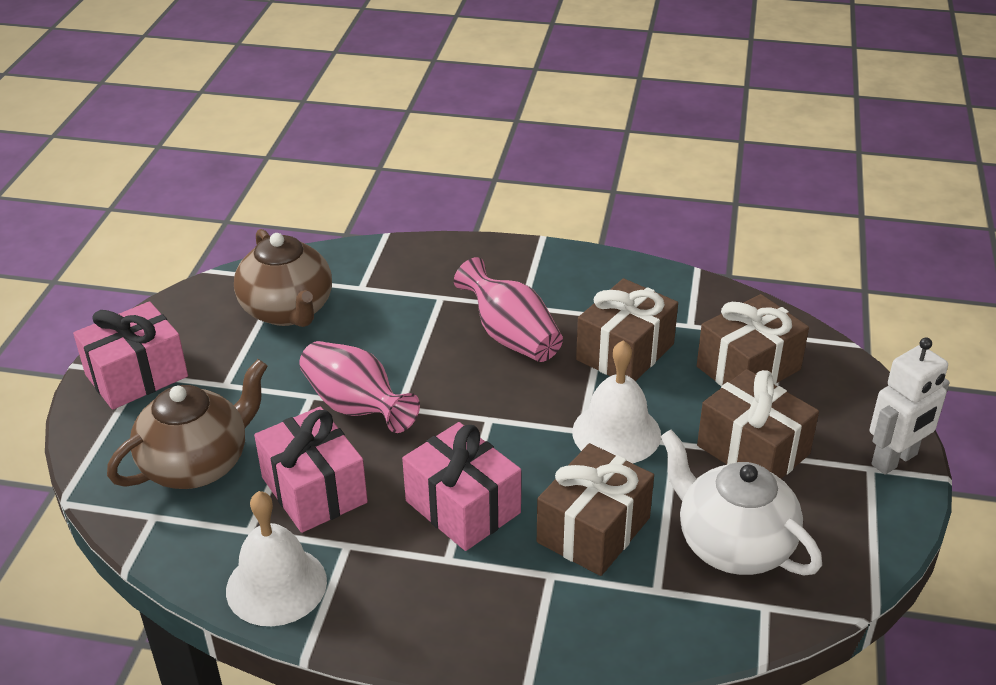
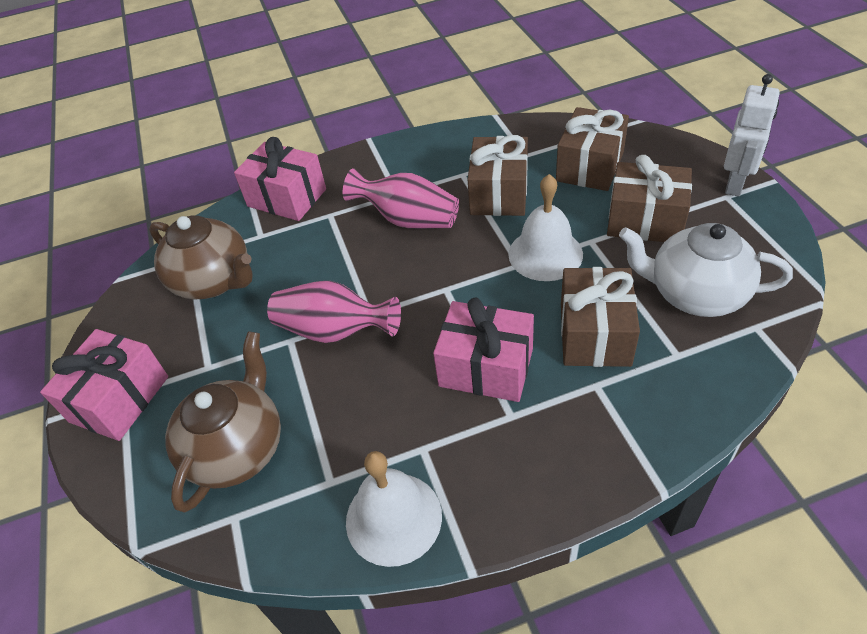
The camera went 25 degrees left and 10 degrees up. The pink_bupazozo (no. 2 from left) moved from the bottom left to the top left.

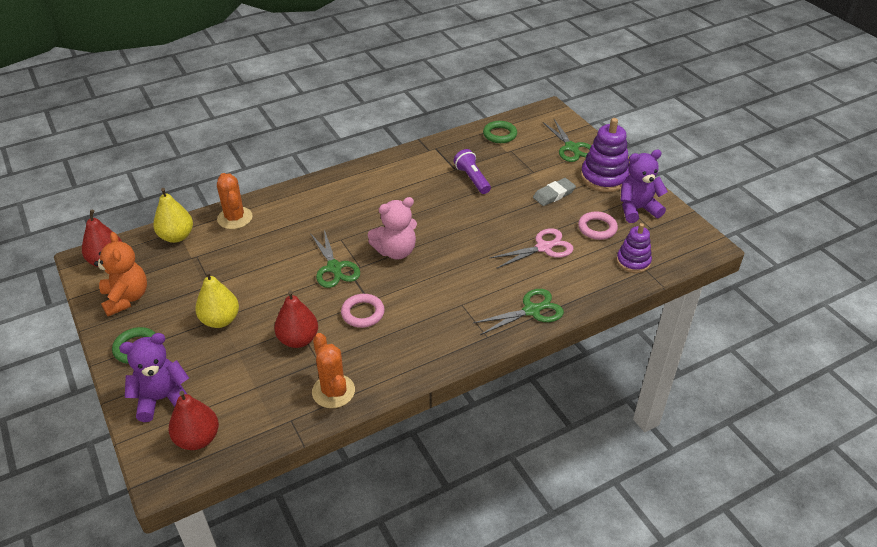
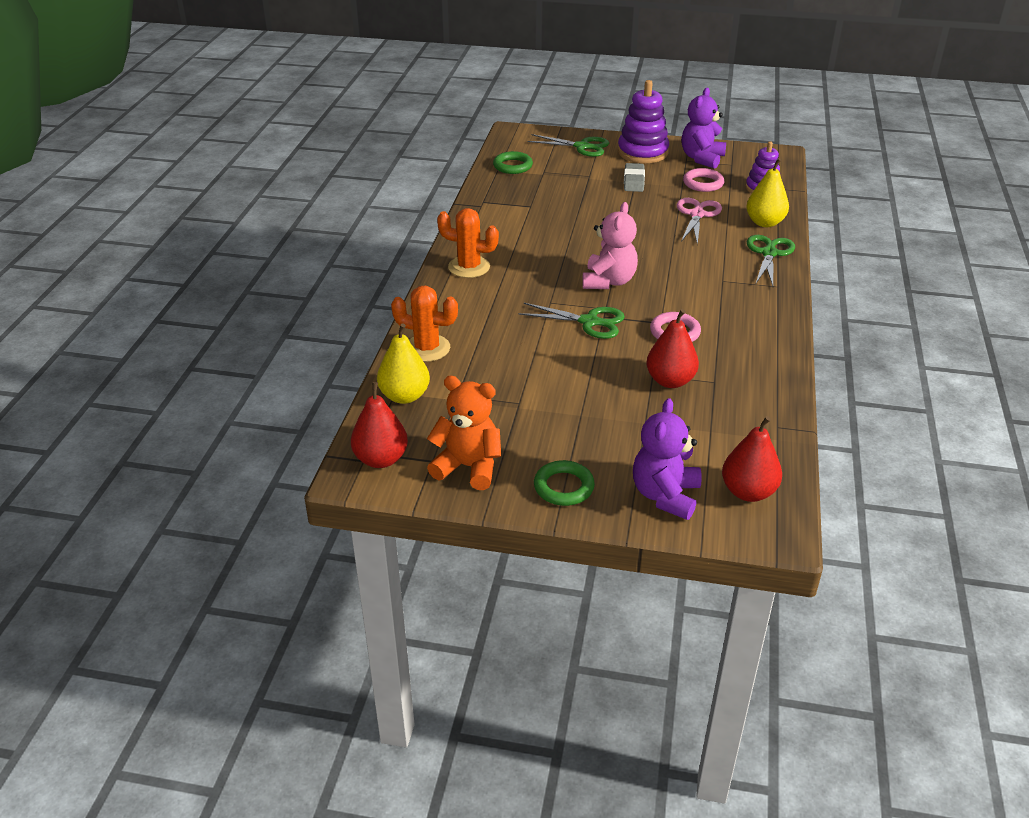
The camera went 50 degrees left and 5 degrees down. The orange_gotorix (no. 2 from left) moved from the bottom centre to the top centre. The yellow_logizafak (no. 2 from left) moved from the middle left to the top right. The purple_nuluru at the top centre disappeared.

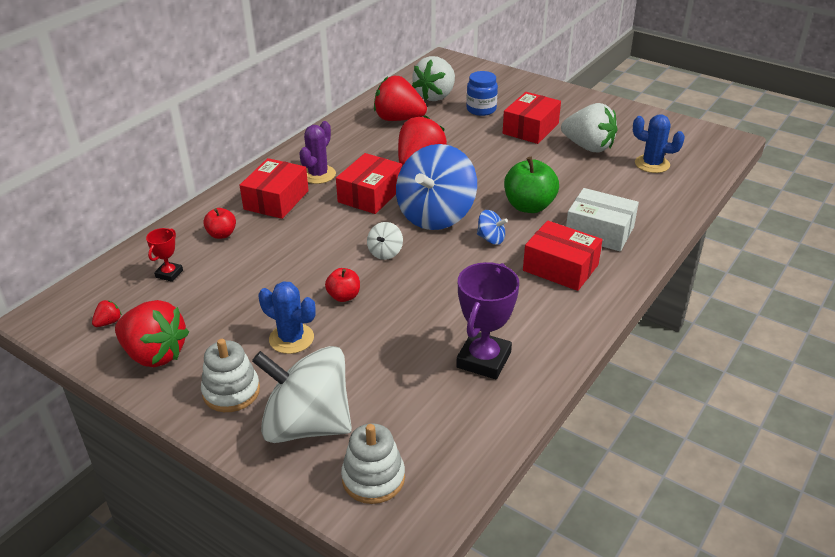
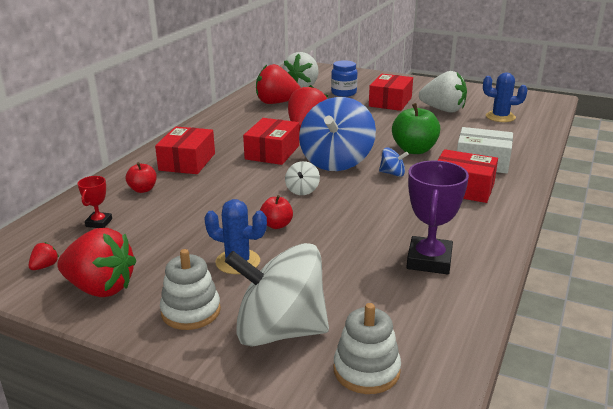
The camera went 10 degrees left and 10 degrees down. The purple_gotorix at the top centre disappeared.

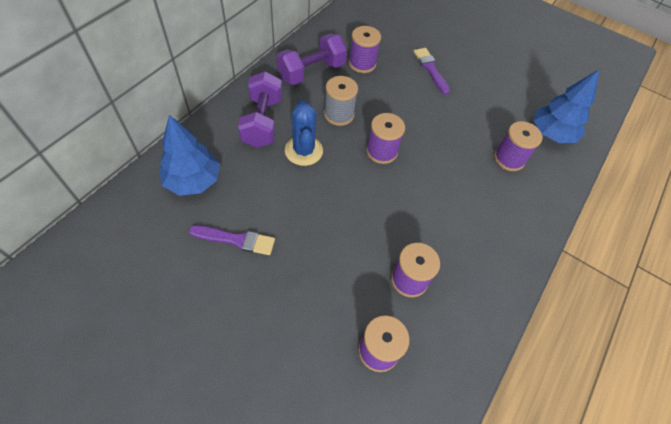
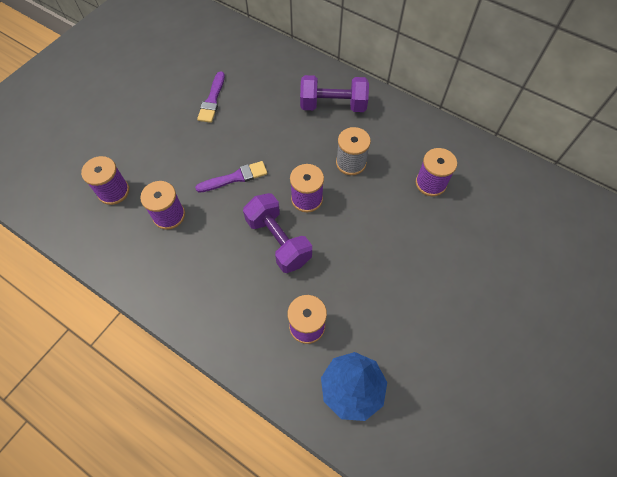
The camera went 95 degrees right and 5 degrees up. The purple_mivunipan (no. 2 from left) moved from the top centre to the centre. The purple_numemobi (no. 2 from left in the first image) moved from the top centre to the centre. The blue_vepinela (no. 1 from left) at the middle left disappeared. The blue_gotorix at the top centre disappeared.

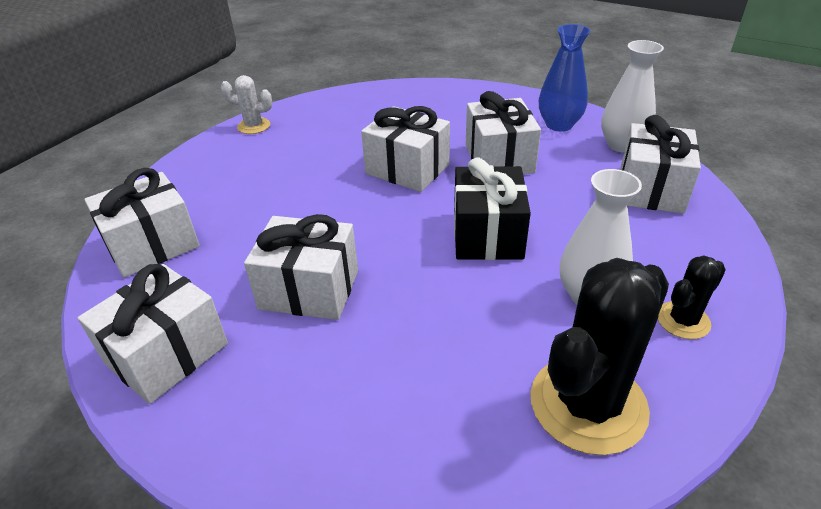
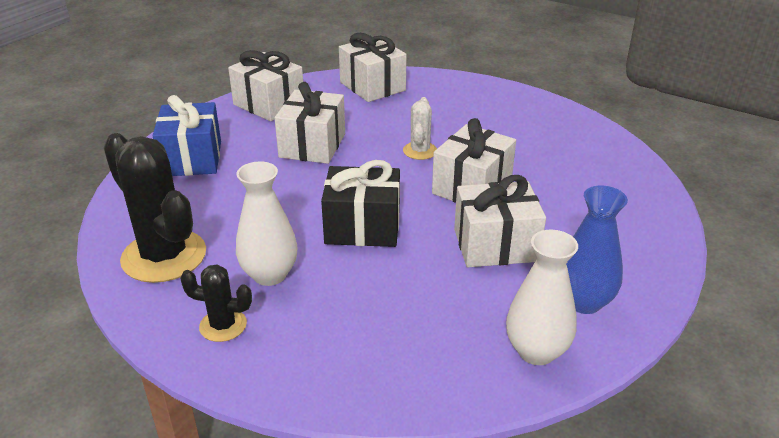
The camera went 90 degrees right and 5 degrees down. The blue_bupazozo at the top left appeared. The black_gotorix (no. 2 from left) at the middle right turned 45 degrees counterclockwise. The white_gotorix moved from the top left to the top centre. The white_bupazozo (no. 6 from left) at the top right disappeared.

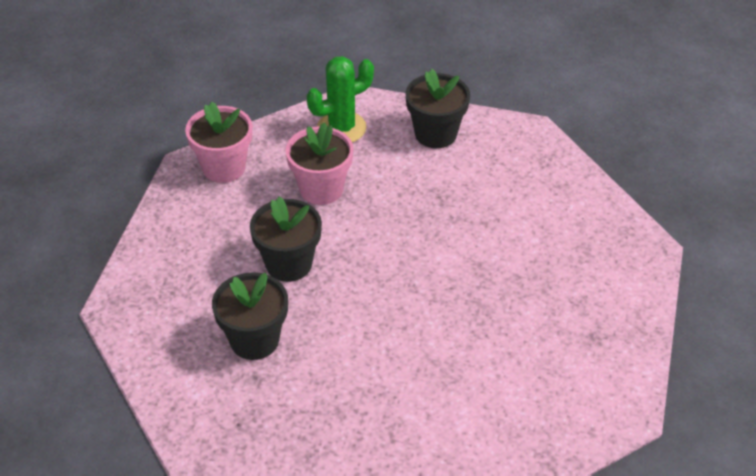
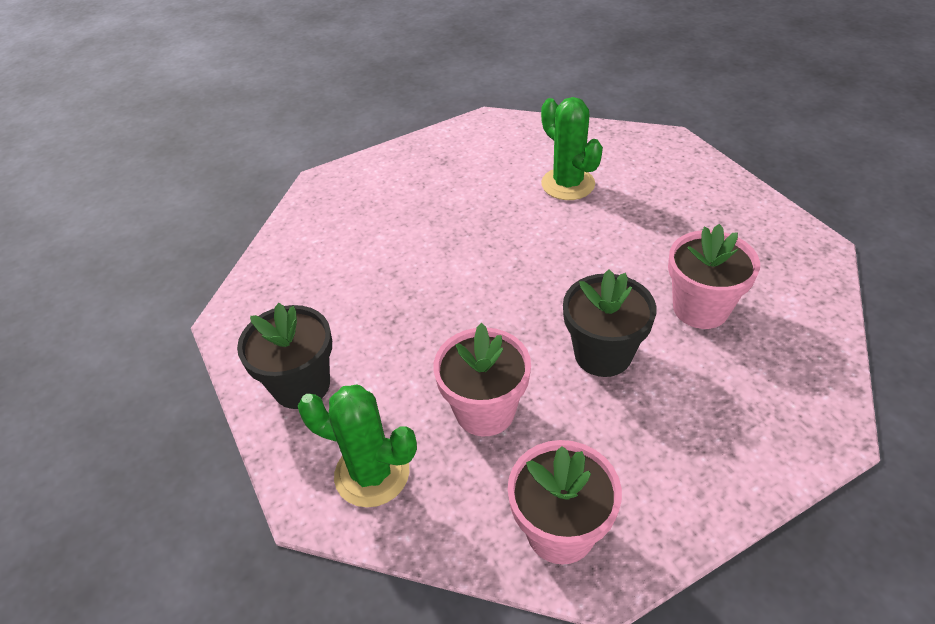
The camera went 130 degrees left and 0 degrees up. The green_gotorix (no. 2 from left) at the top centre appeared. The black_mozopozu (no. 1 from left) at the middle left became the pink_mozopozu (no. 3 from left) at the middle right.

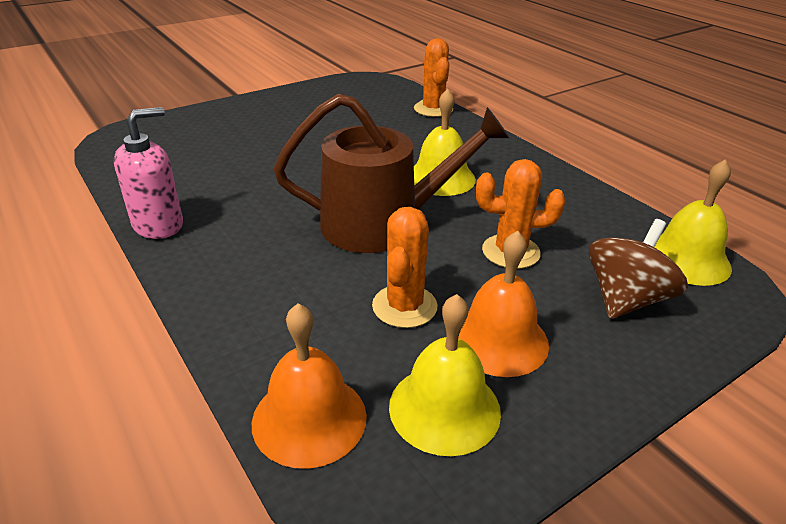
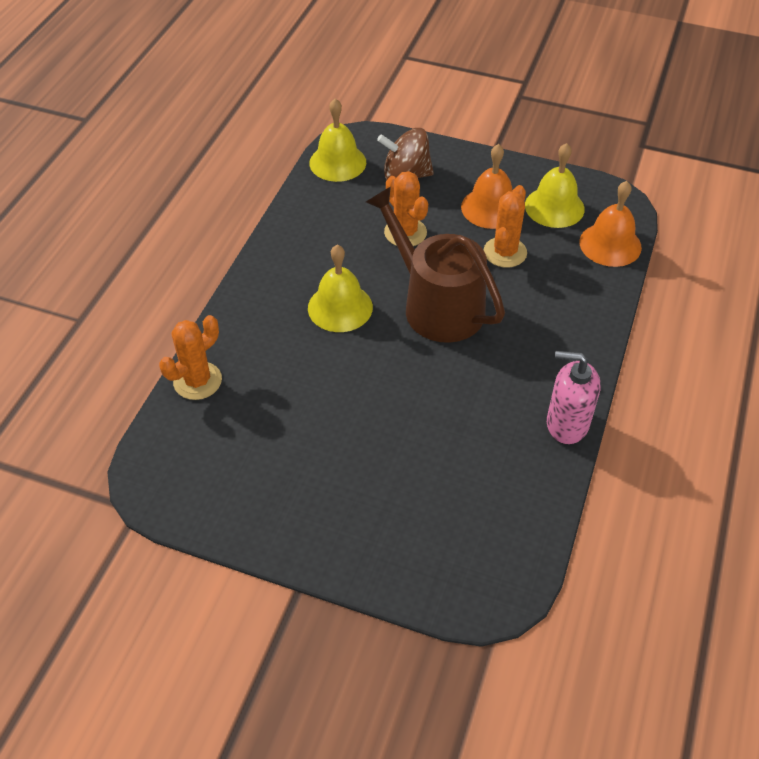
The camera went 125 degrees left and 15 degrees up. The orange_gotorix (no. 1 from left in the first image) at the centre turned 45 degrees counterclockwise.

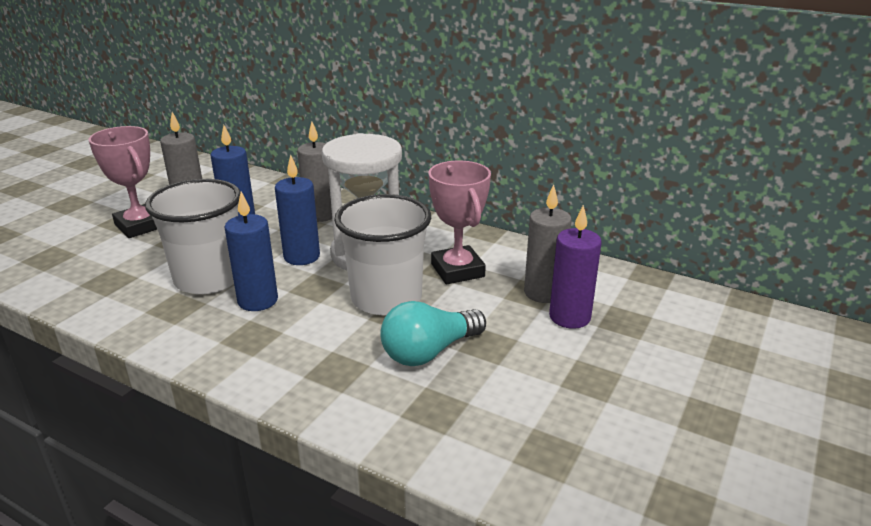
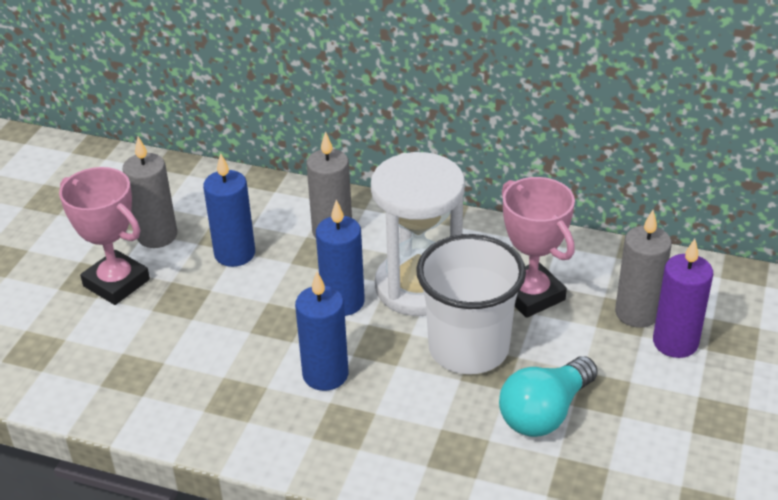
The camera went 10 degrees left and 10 degrees up. The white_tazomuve (no. 1 from left) at the middle left disappeared.

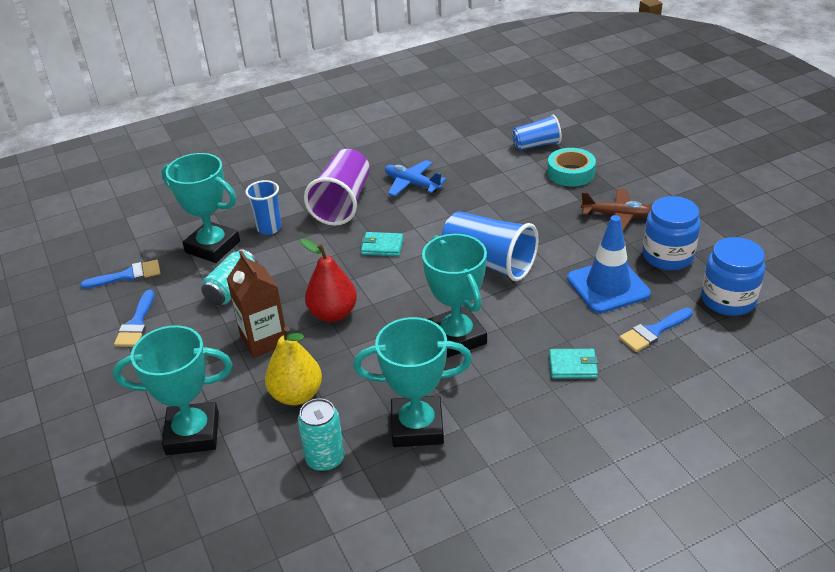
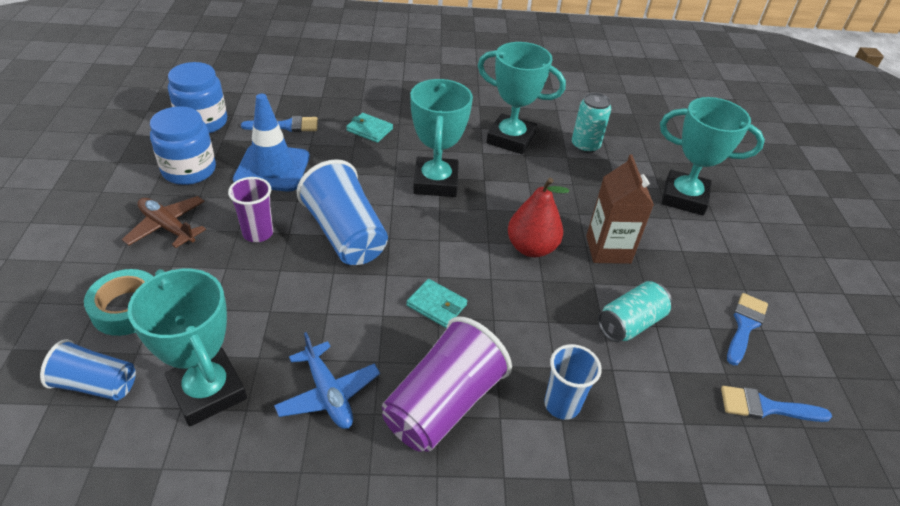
The camera went 160 degrees left and 5 degrees up. The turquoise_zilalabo (no. 2 from left in the first image) moved from the middle left to the bottom left. The purple_tazomuve (no. 1 from left) at the middle left appeared. The yellow_logizafak at the centre disappeared.

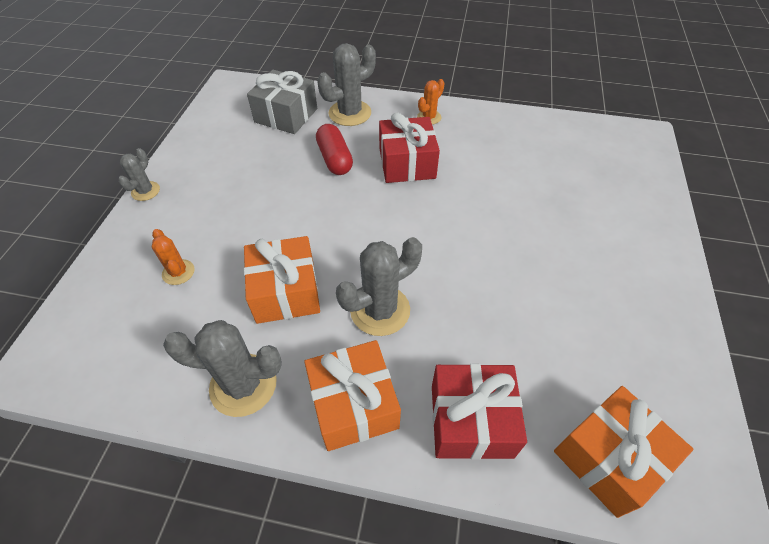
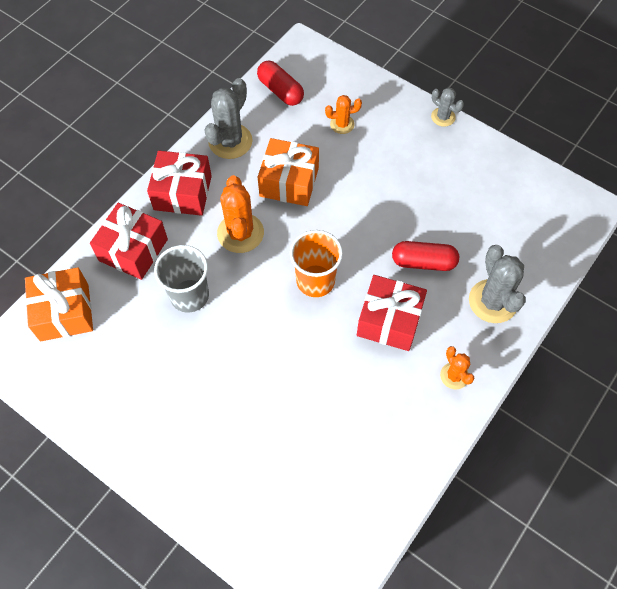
The camera went 115 degrees right and 10 degrees up. The orange_bupazozo (no. 2 from left) at the bottom centre became the red_bupazozo (no. 2 from left) at the top left. The grey_tazomuve at the middle left appeared. The grey_gotorix (no. 4 from left) at the centre became the orange_gotorix (no. 1 from left) at the centre. The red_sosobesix (no. 1 from left) at the top centre appeared. The orange_tazomuve at the centre appeared. The grey_bupazozo at the top centre disappeared.

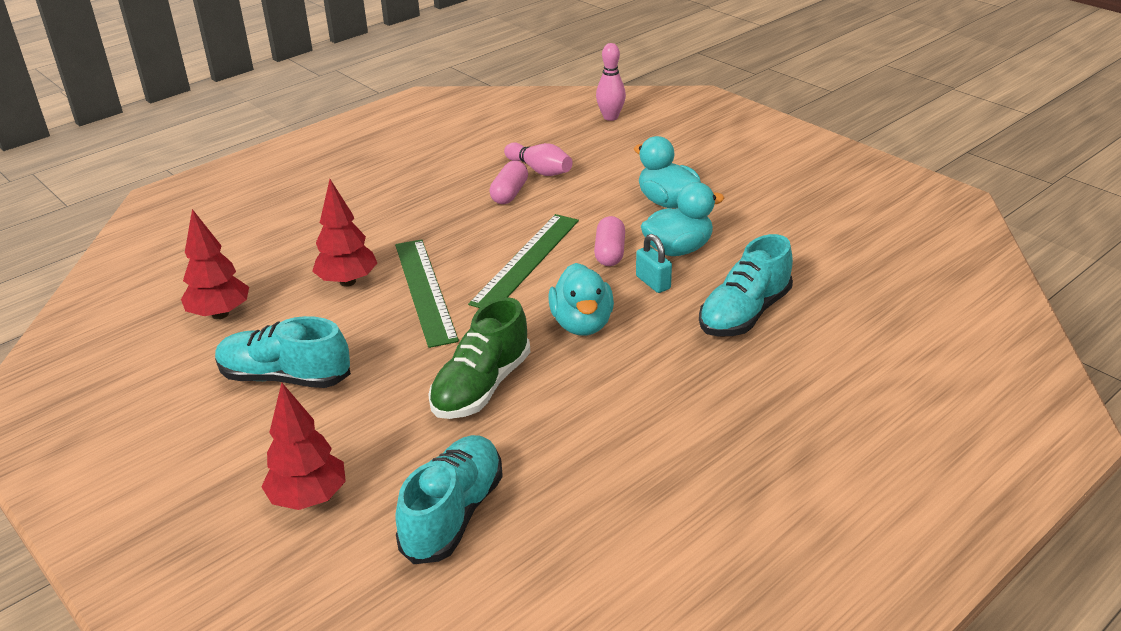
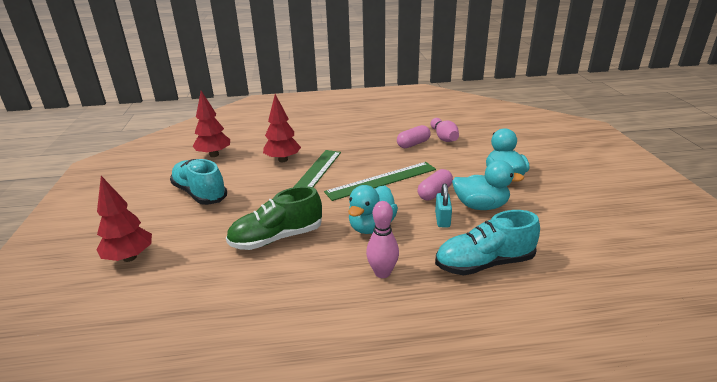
The camera went 35 degrees right and 5 degrees down. The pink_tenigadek (no. 2 from left in the first image) moved from the top centre to the centre. The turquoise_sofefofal (no. 2 from left) at the bottom centre disappeared.

